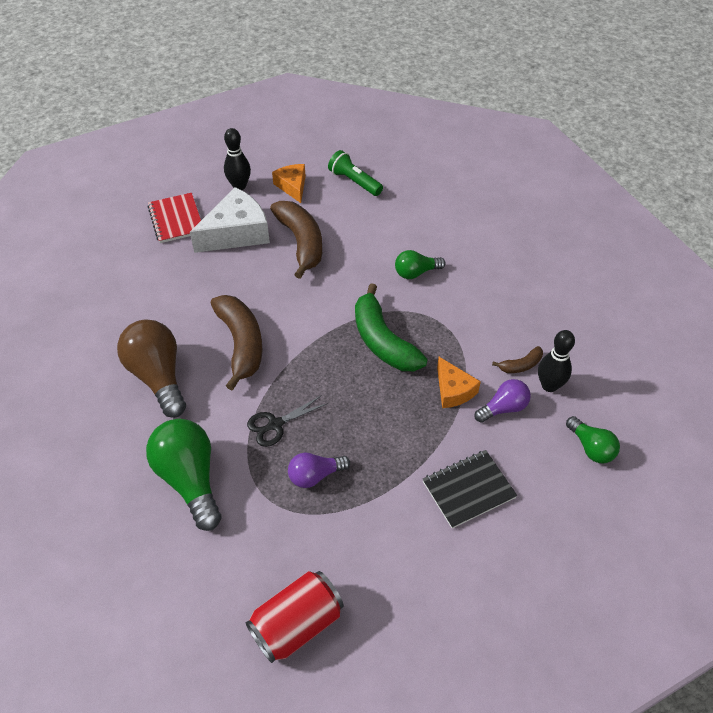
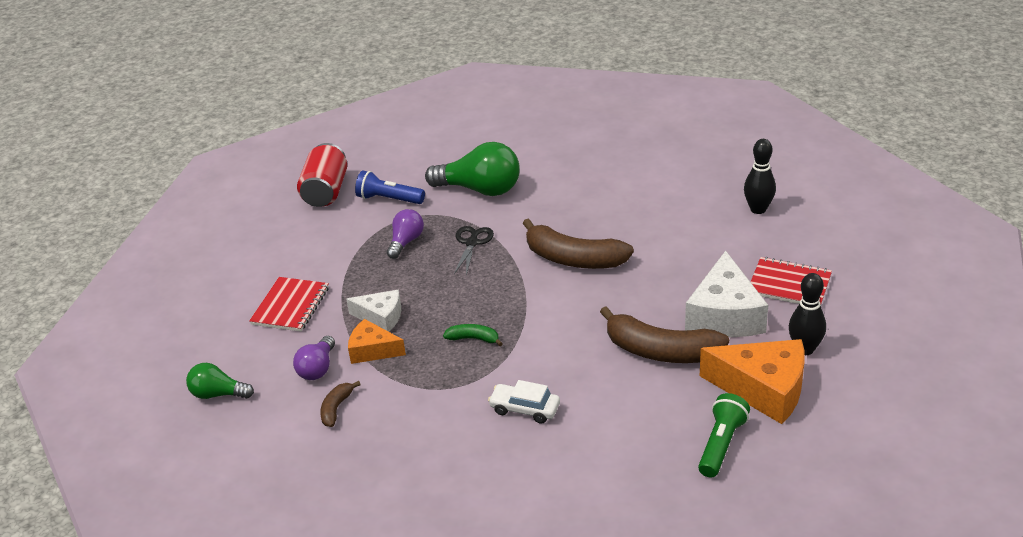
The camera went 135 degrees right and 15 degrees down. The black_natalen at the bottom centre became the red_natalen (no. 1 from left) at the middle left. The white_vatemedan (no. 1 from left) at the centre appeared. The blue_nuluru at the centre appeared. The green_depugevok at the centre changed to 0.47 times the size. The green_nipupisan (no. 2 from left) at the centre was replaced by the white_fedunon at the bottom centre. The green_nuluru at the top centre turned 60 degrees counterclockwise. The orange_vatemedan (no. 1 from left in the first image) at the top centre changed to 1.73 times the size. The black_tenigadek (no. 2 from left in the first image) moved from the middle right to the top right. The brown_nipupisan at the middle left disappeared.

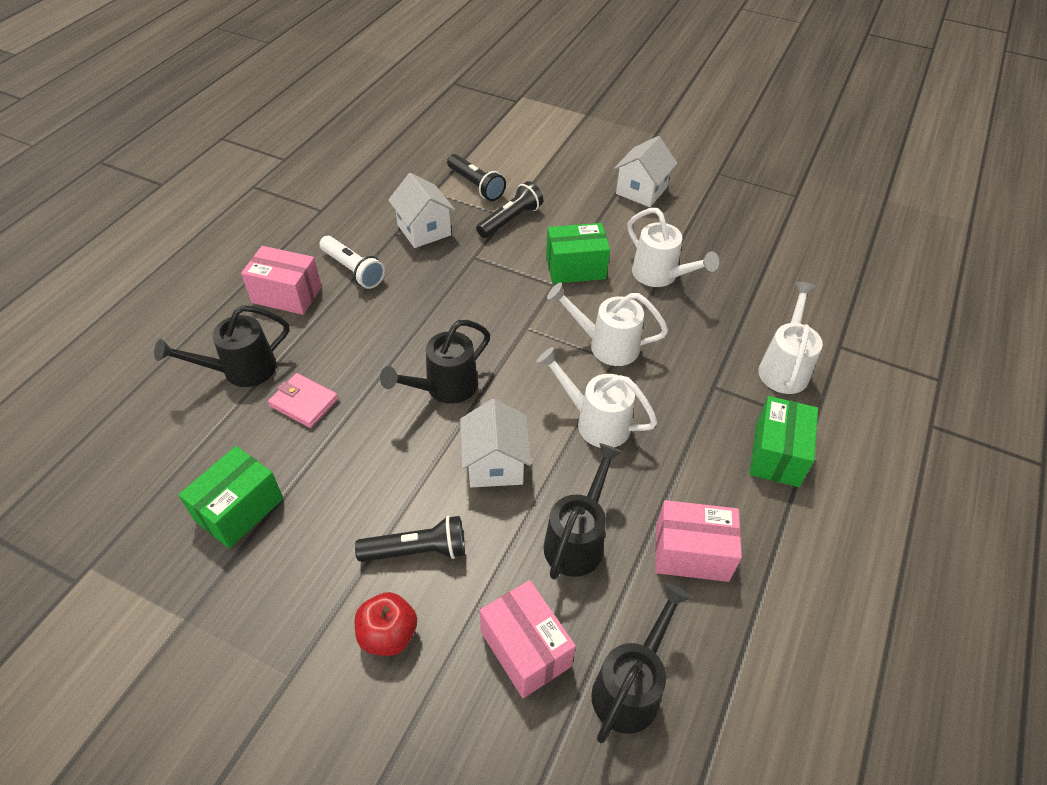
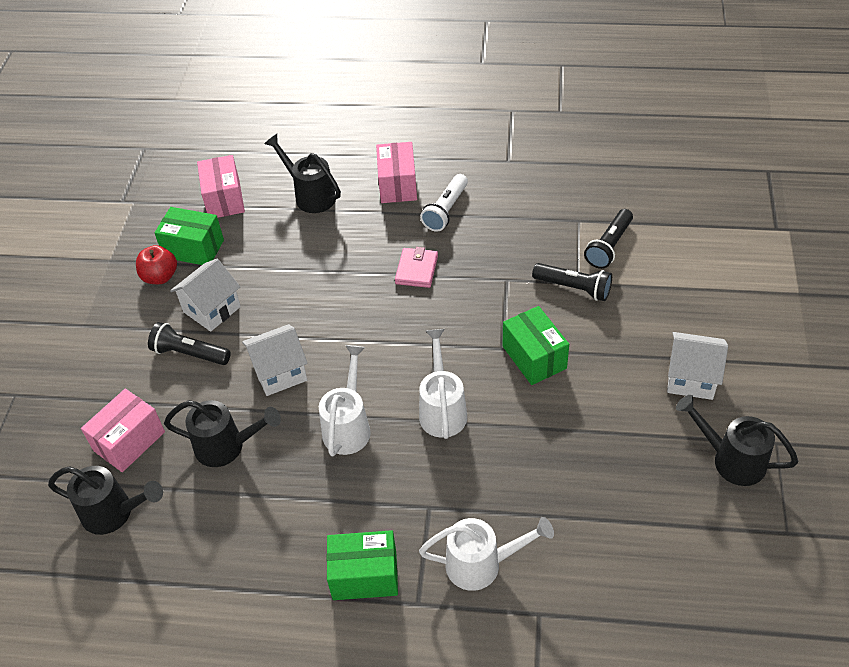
The camera went 75 degrees right and 0 degrees up. The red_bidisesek moved from the bottom centre to the middle left. The black_nuluru (no. 1 from left) at the bottom centre turned 135 degrees clockwise. The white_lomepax (no. 1 from left) moved from the top centre to the middle left. The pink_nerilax (no. 3 from left in the first image) moved from the bottom right to the top left. The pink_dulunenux moved from the middle left to the centre. The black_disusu (no. 2 from left in the first image) moved from the centre to the middle right. The white_disusu (no. 3 from left) at the top centre disappeared.

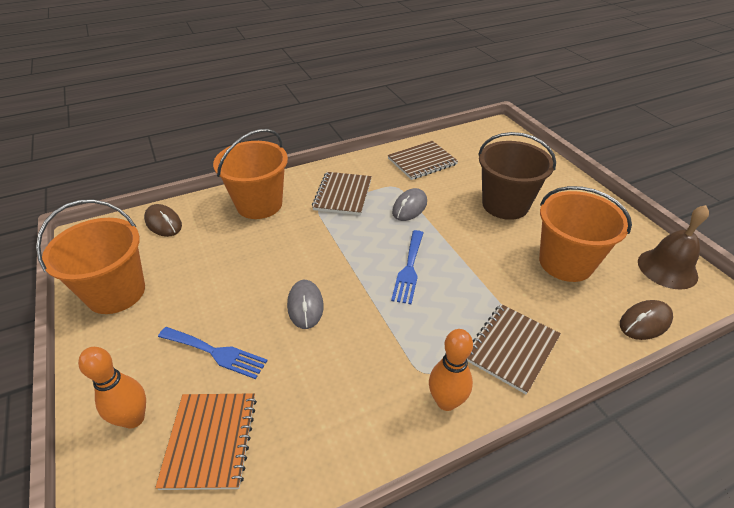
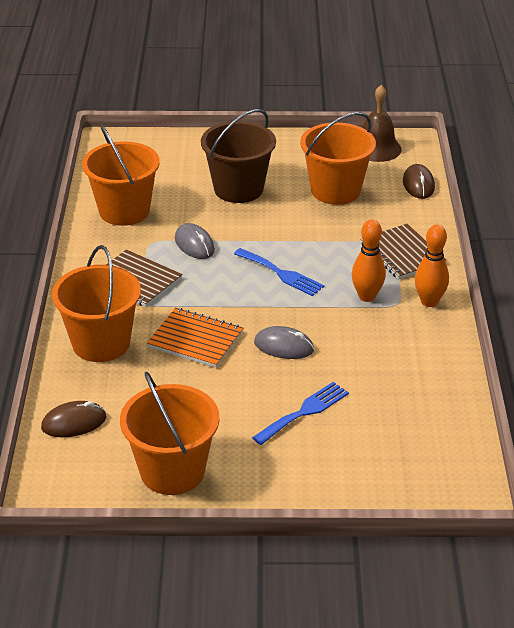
The camera went 65 degrees left and 5 degrees down. The brown_natalen (no. 2 from left) at the top centre was replaced by the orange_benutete (no. 2 from left) at the top left. The orange_natalen moved from the bottom left to the centre. The orange_tenigadek (no. 1 from left) moved from the bottom left to the middle right.

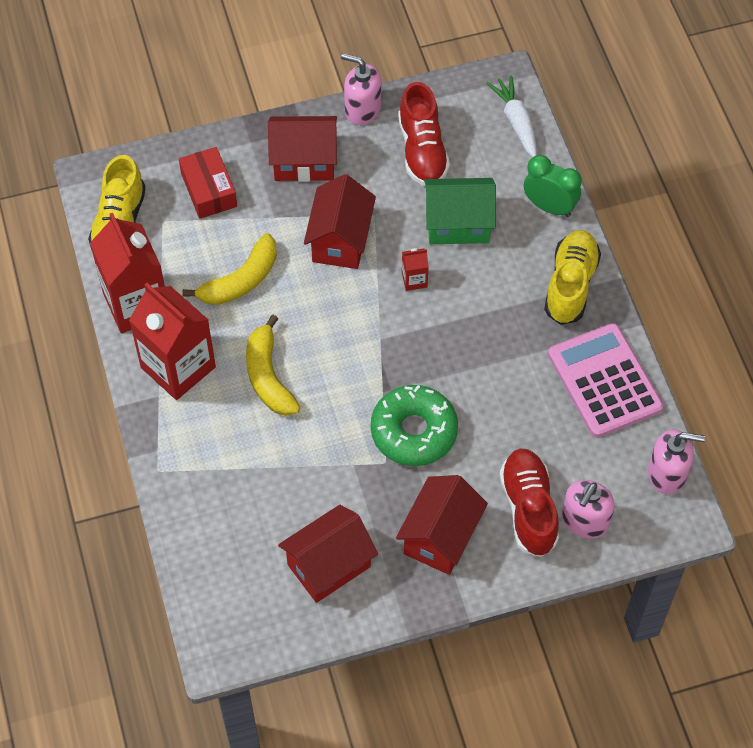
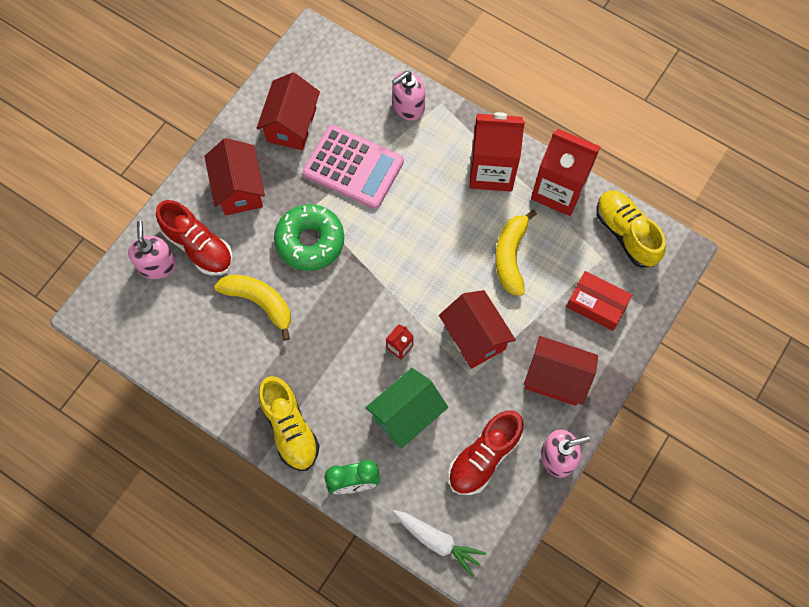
The camera went 140 degrees right and 10 degrees up. The yellow_depugevok (no. 2 from left in the first image) moved from the centre to the middle left. The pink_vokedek moved from the middle right to the top centre. The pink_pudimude (no. 3 from left in the first image) moved from the middle right to the top centre. The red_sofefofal (no. 1 from left in the first image) at the top centre turned 90 degrees counterclockwise. The red_lomepax (no. 1 from left in the first image) at the top centre turned 60 degrees clockwise.

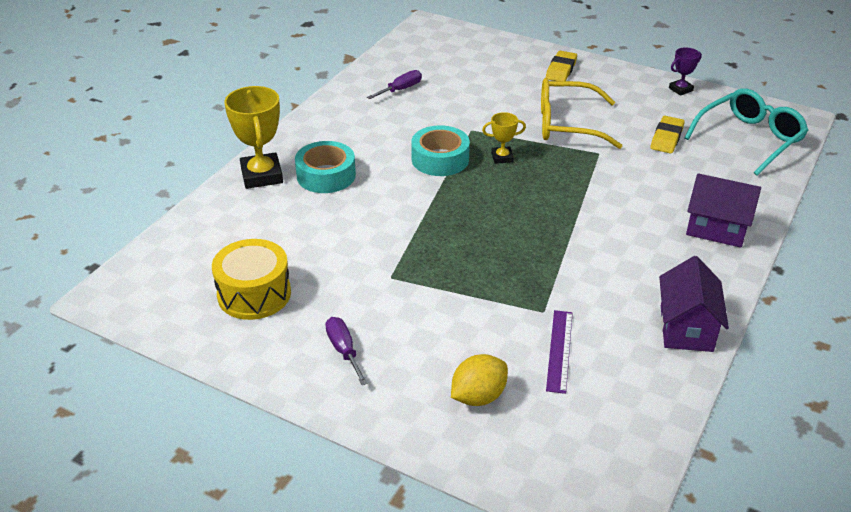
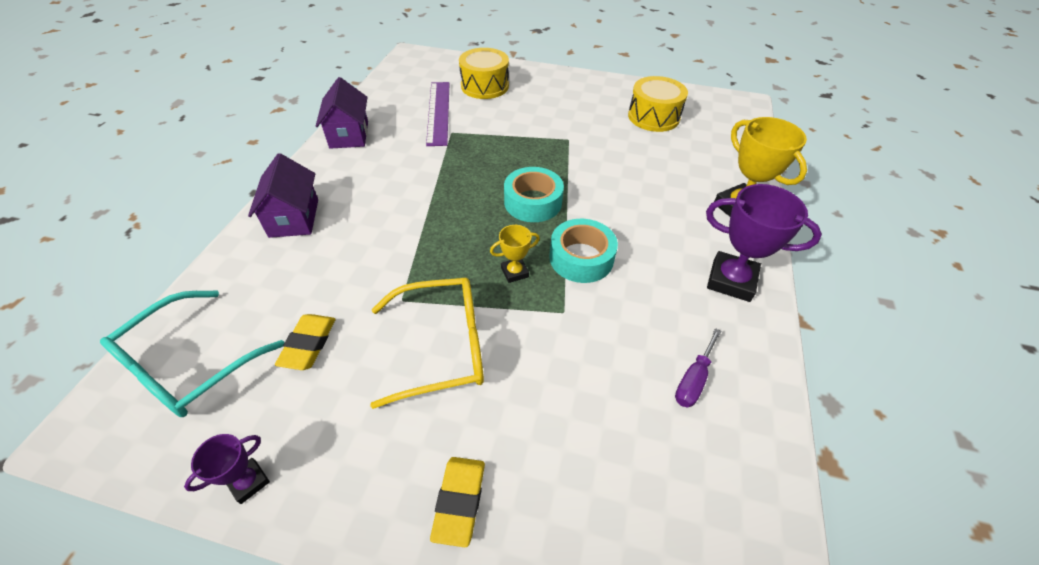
The camera went 165 degrees right and 10 degrees up. The purple_lomepax (no. 2 from left in the first image) at the middle right turned 75 degrees clockwise. The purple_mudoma at the bottom centre changed to 1.54 times the size. The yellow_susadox at the bottom centre was replaced by the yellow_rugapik (no. 1 from left) at the top centre. The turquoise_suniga (no. 1 from left) moved from the top centre to the centre. The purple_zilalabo (no. 2 from left) at the middle right appeared. The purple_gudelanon (no. 1 from left) at the bottom centre disappeared.

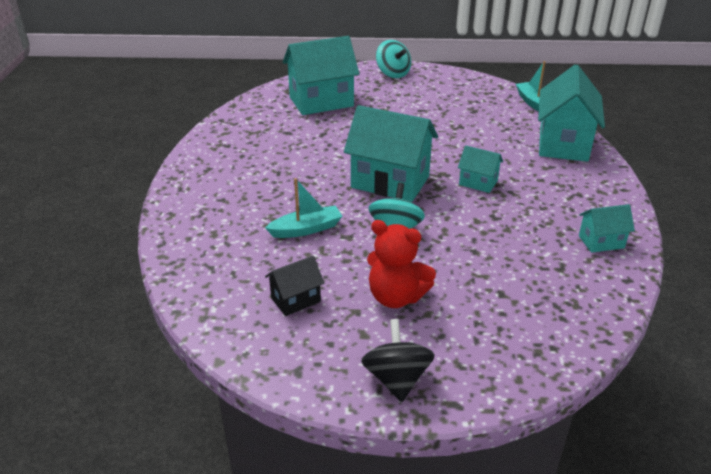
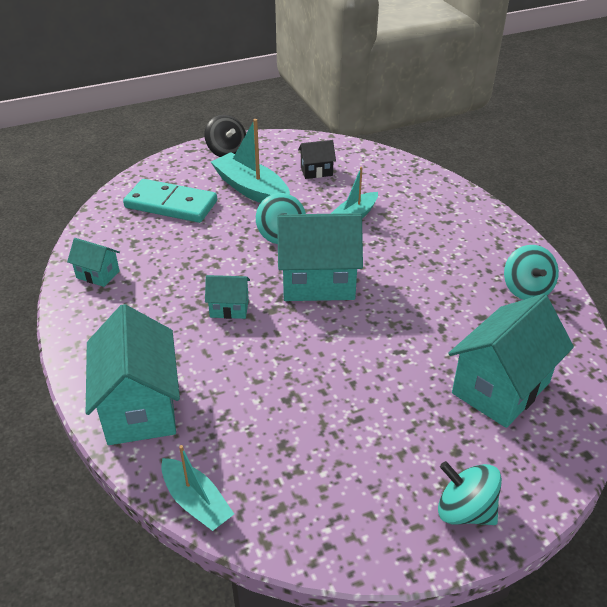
The camera went 155 degrees right and 5 degrees up. The turquoise_lomepax (no. 5 from left in the first image) at the middle right turned 60 degrees clockwise. The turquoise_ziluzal at the top left appeared. The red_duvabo at the centre was replaced by the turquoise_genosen (no. 2 from left) at the top centre. The black_lomepax at the centre turned 45 degrees clockwise. The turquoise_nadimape (no. 3 from left) at the middle right appeared.

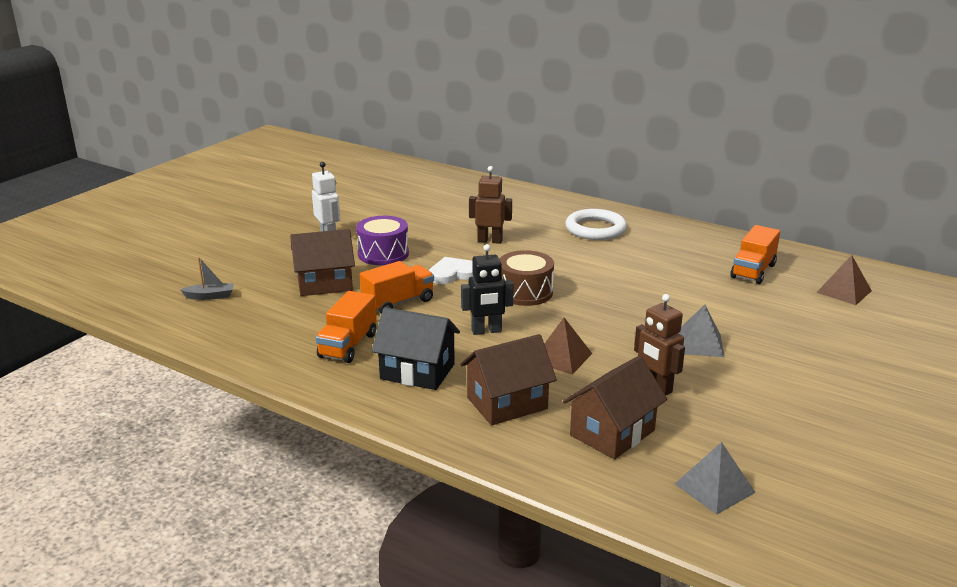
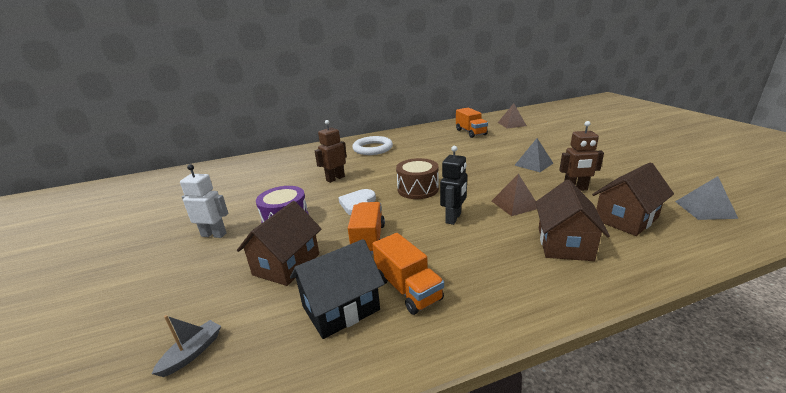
The camera went 50 degrees left and 0 degrees up. The black_lomepax moved from the centre to the bottom centre. The brown_lomepax (no. 3 from left) at the bottom centre turned 60 degrees clockwise.

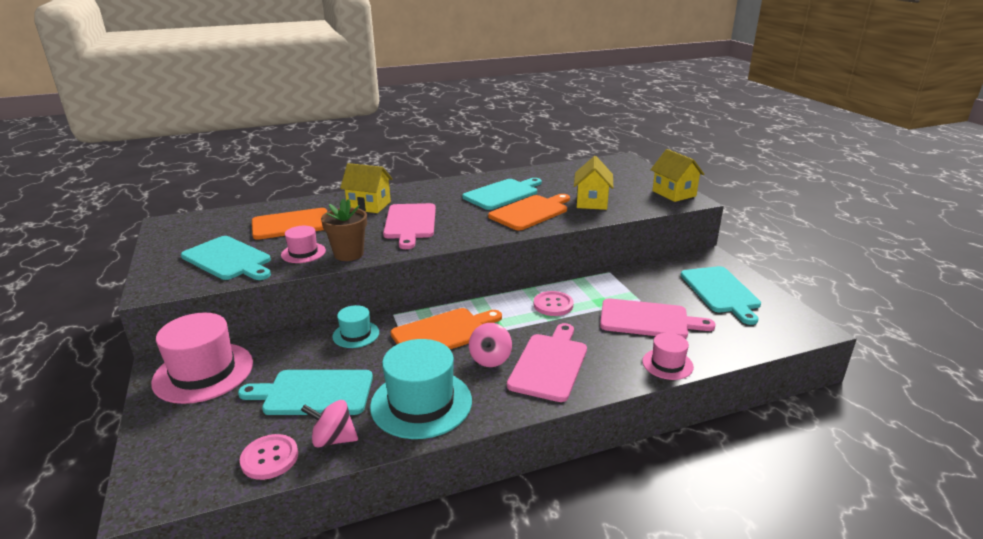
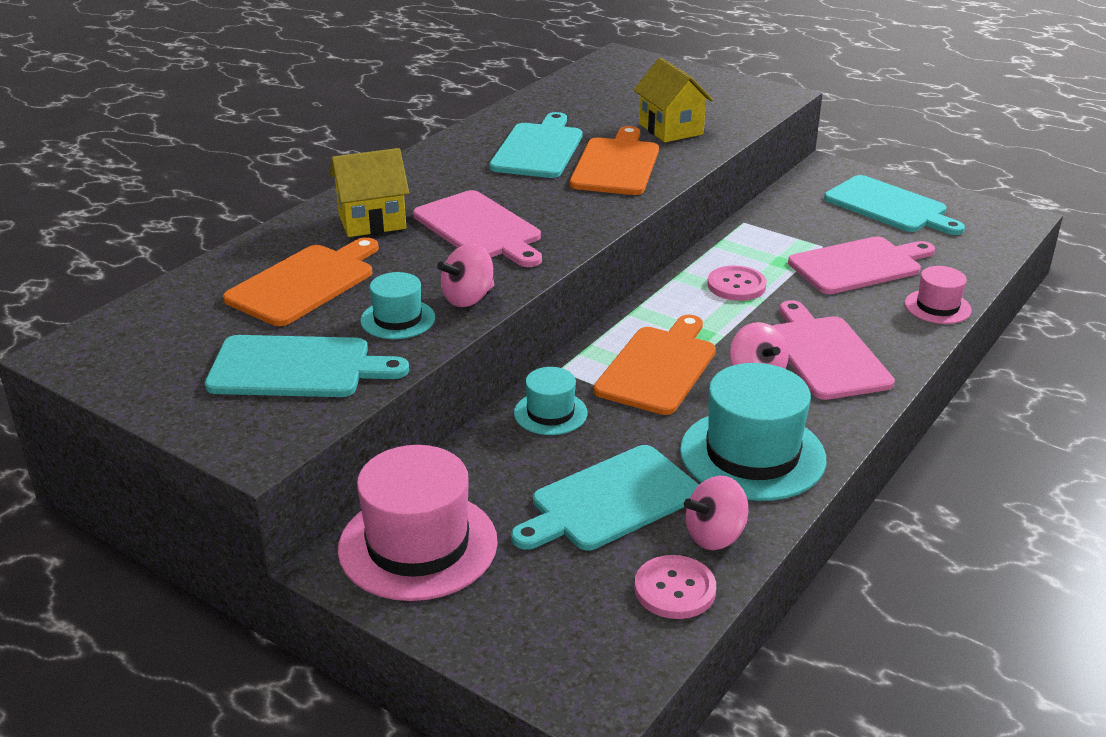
The camera went 35 degrees left and 5 degrees up. The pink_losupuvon (no. 2 from left) at the middle left became the turquoise_losupuvon (no. 1 from left) at the centre. The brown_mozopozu at the centre was replaced by the pink_nadimape (no. 1 from left) at the centre. The yellow_lomepax (no. 3 from left) at the top right disappeared.

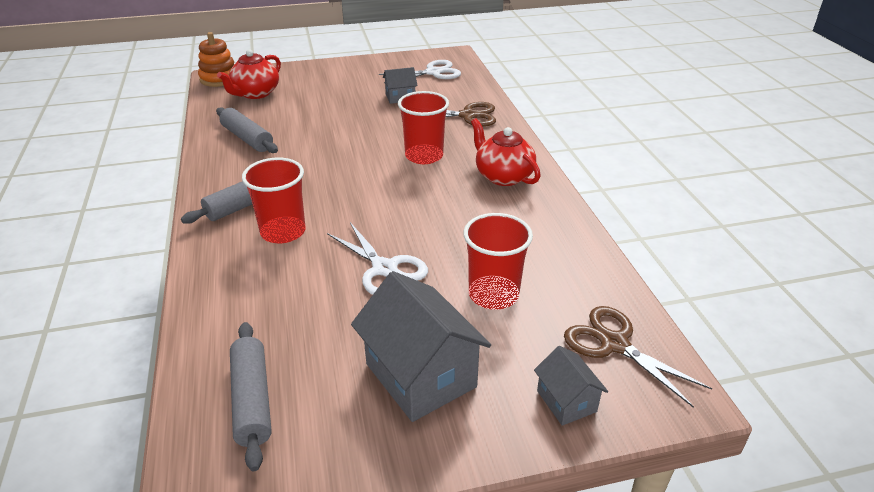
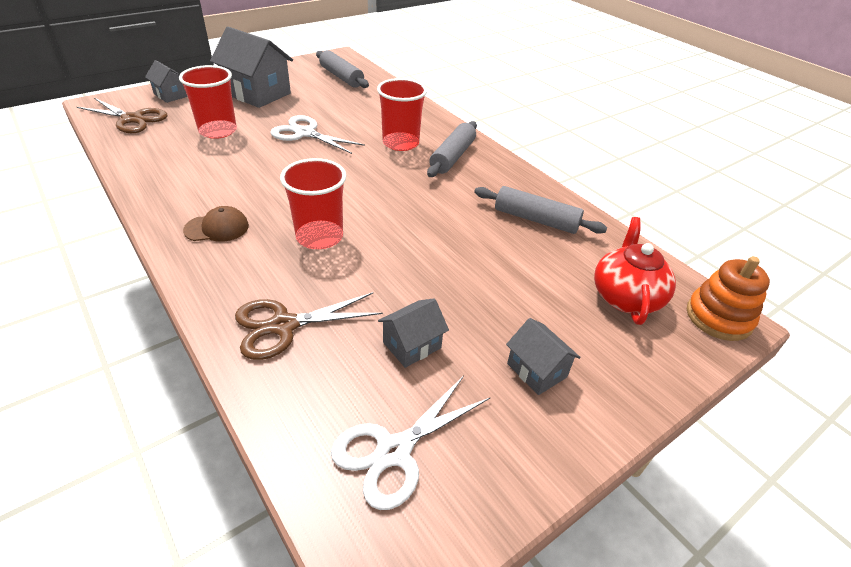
The camera went 155 degrees right and 5 degrees up. The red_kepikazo (no. 2 from left) at the top centre was replaced by the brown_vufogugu at the middle left. The grey_lomepax (no. 4 from left) at the centre appeared.

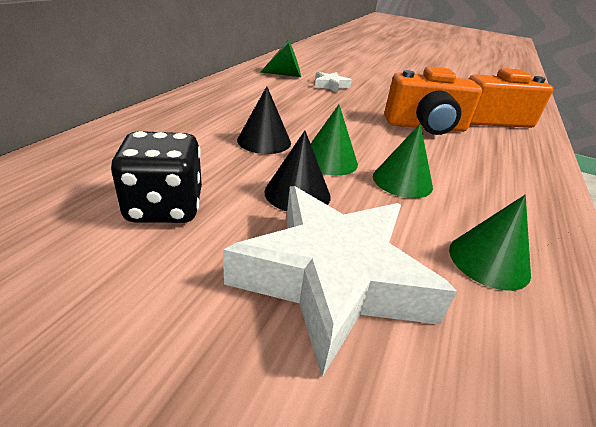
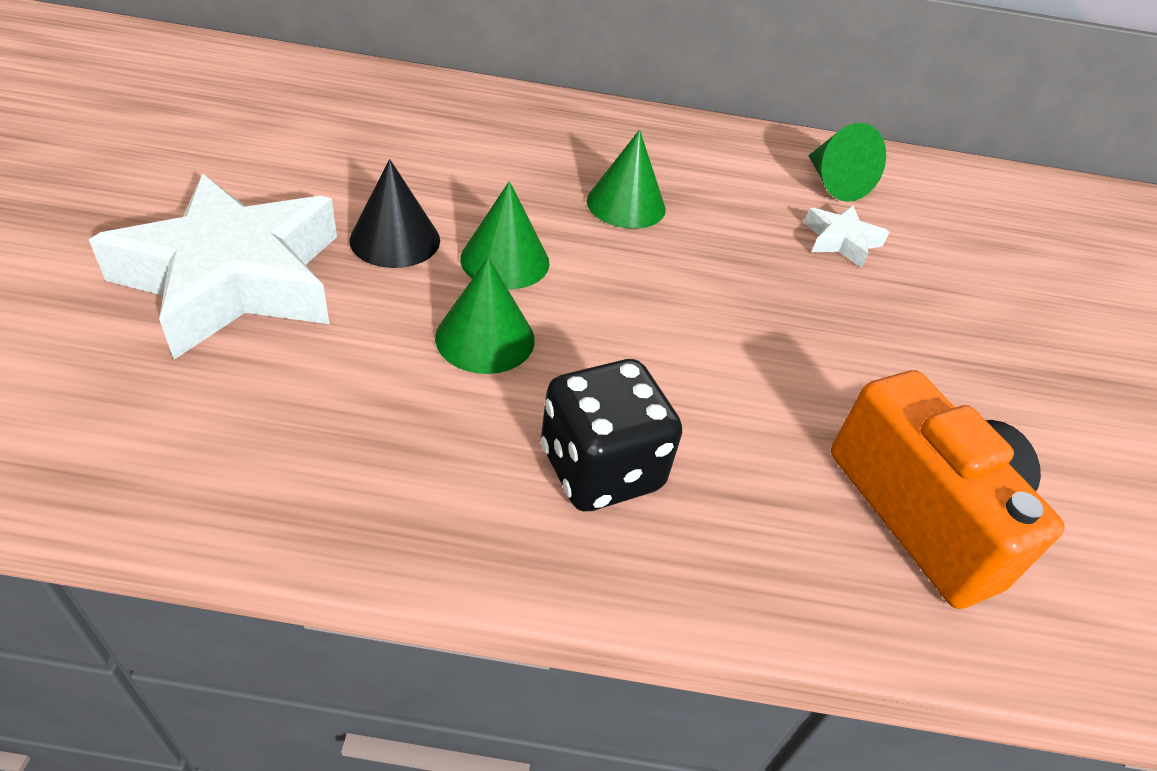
The camera went 70 degrees right and 10 degrees up. The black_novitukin moved from the middle left to the centre. The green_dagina (no. 4 from left in the first image) moved from the middle right to the top centre. The black_dagina (no. 1 from left) at the top centre disappeared. The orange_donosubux (no. 1 from left) at the top right disappeared.

